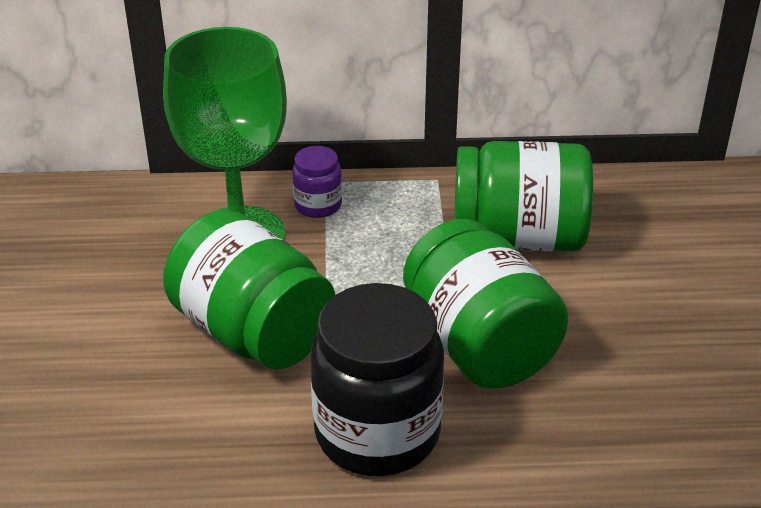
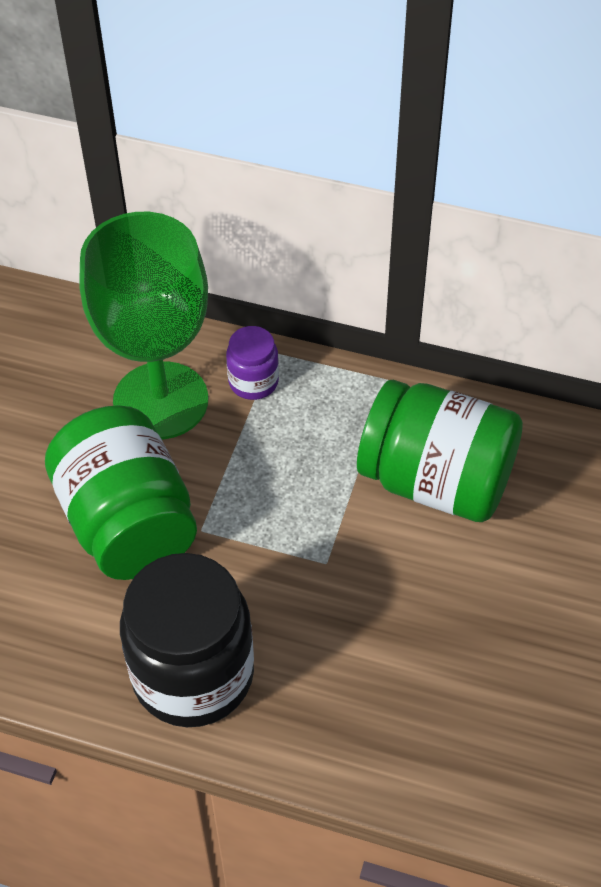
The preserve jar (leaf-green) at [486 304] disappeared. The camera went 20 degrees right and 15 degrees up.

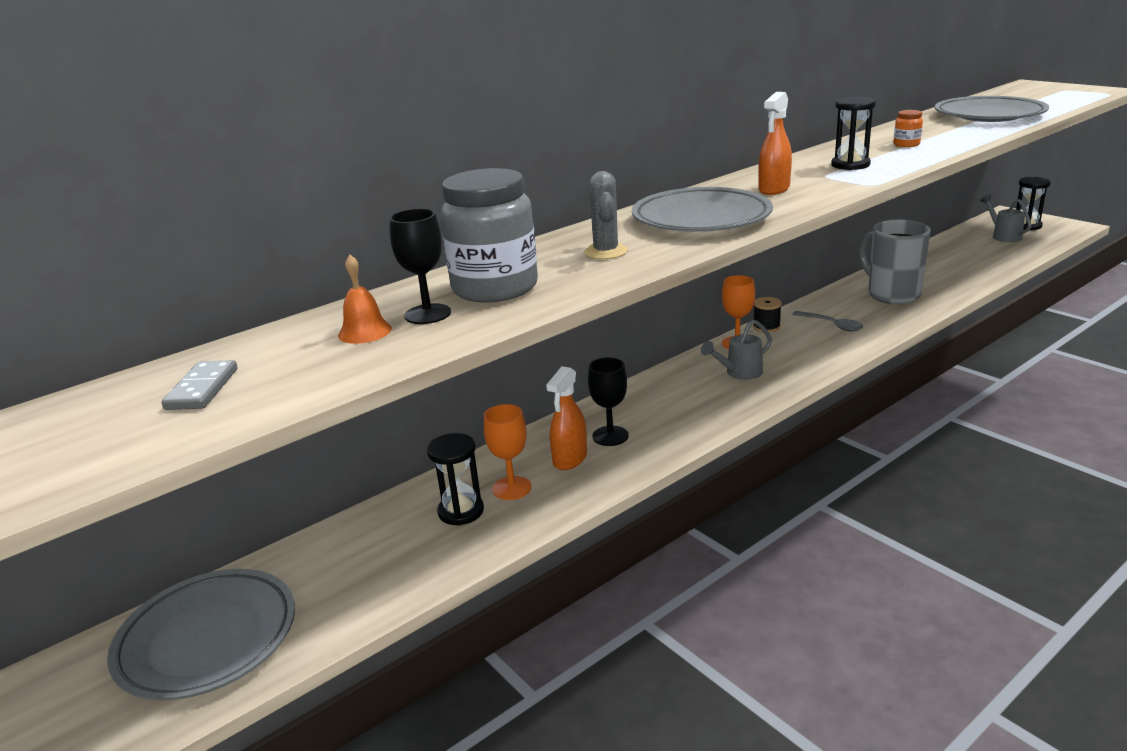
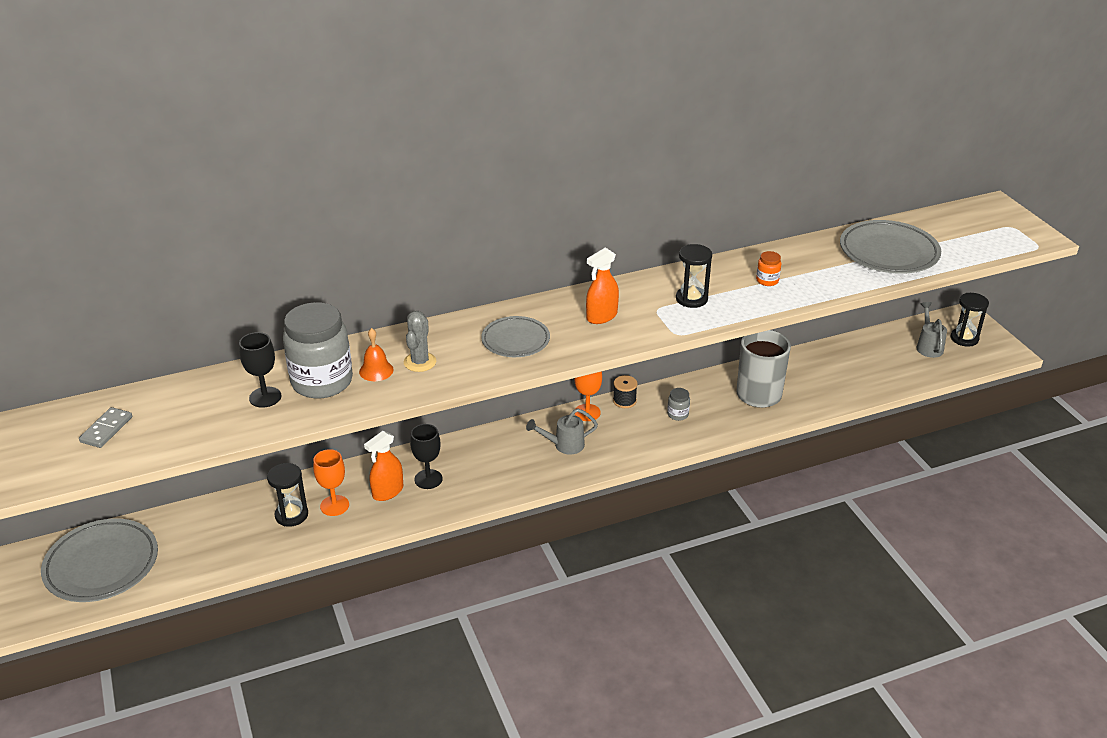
The school bell (orange-coloured) moved from [365 299] to [376 354]. The tablespoon (ash-grey) at [827 321] was replaced by the preserve jar (ash-grey) at [678 404]. The plate (ash-grey) at [702 209] changed to 0.63 times the size. The camera went 15 degrees right and 10 degrees up.

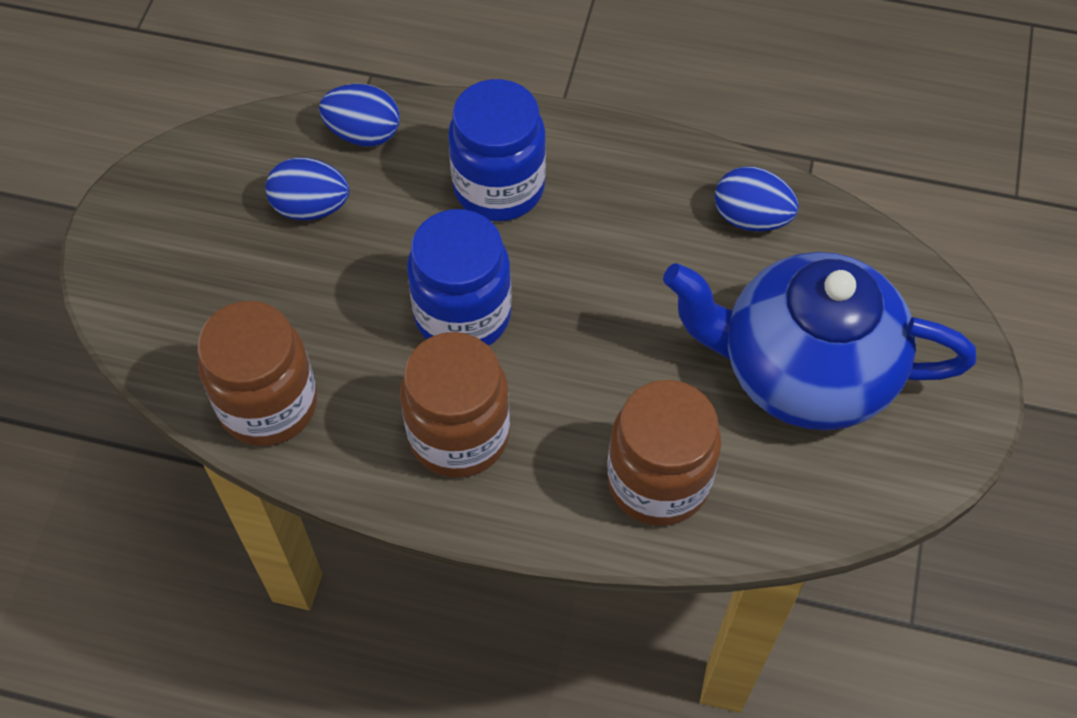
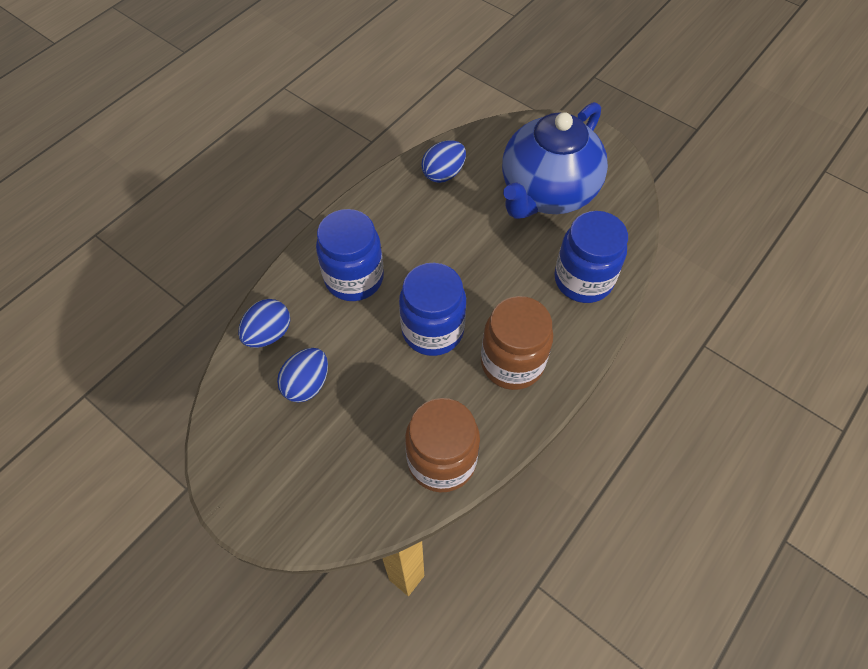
The preserve jar (dark brown) at [664 453] became the preserve jar (royal blue) at [591 257]. The camera went 65 degrees left and 0 degrees up.

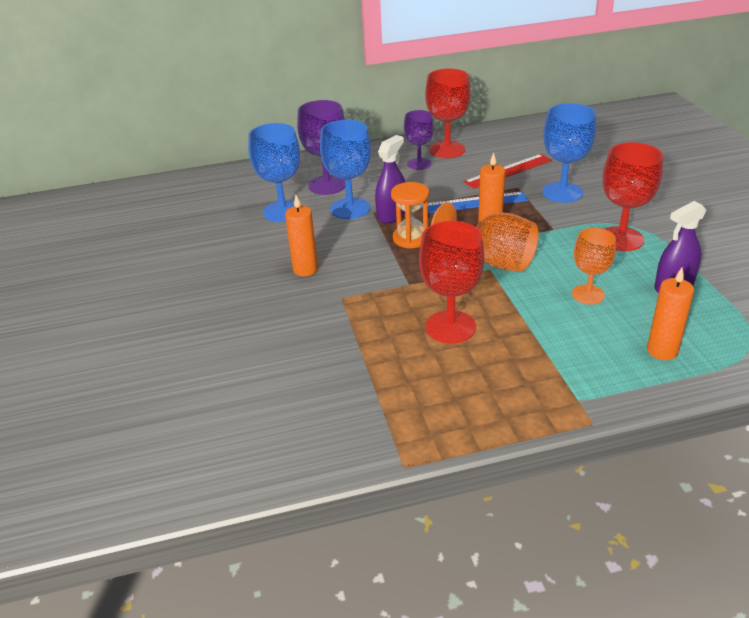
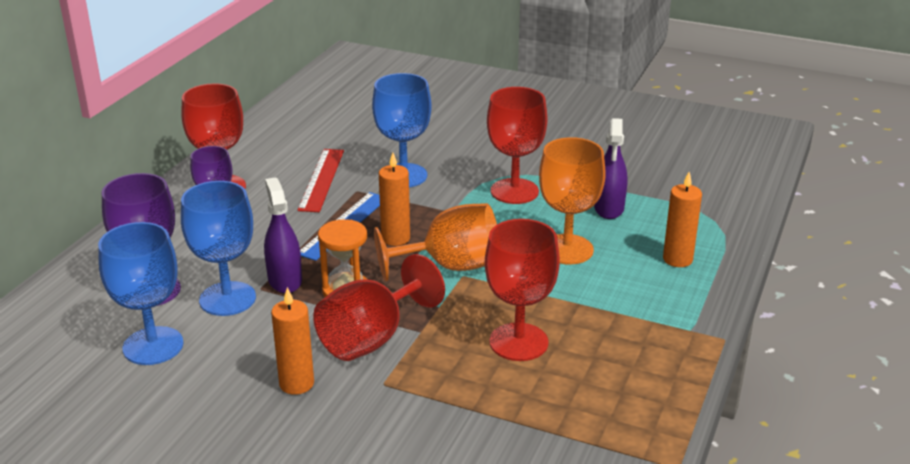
The goblet (crimson) at [379 307] appeared. The goblet (orange-coloured) at [594 266] changed to 1.52 times the size. The camera went 55 degrees left and 5 degrees down.

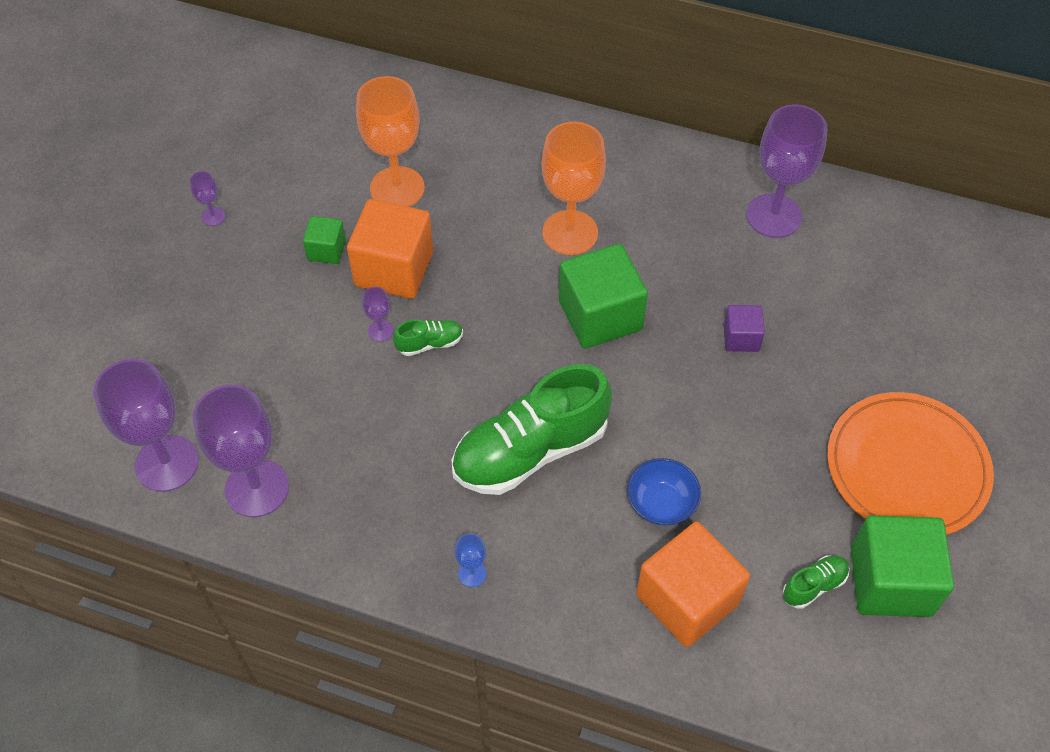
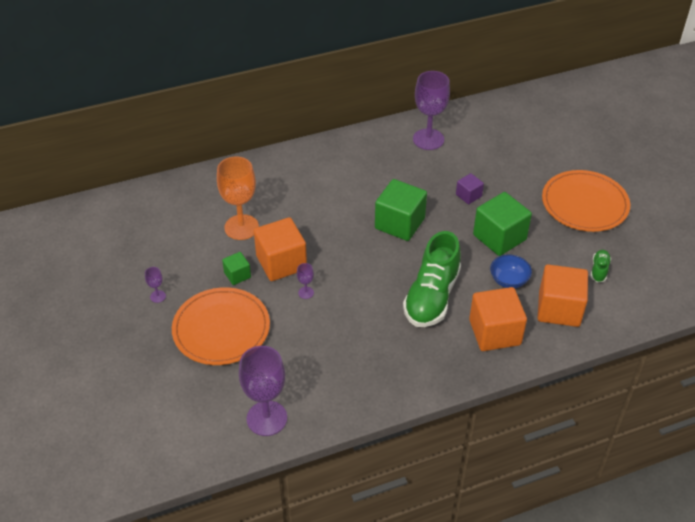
The goblet (purple) at [241 451] disappeared. The shoe (leaf-green) at [428 338] disappeared. The goblet (royal blue) at [470 560] disappeared. The goblet (orange-coloured) at [573 188] disappeared. The plate (orange-coloured) at [221 326] appeared. The cube (orange-coloured) at [498 319] appeared. The cube (leaf-green) moved from [902 566] to [502 224]. The camera went 40 degrees left and 10 degrees down.

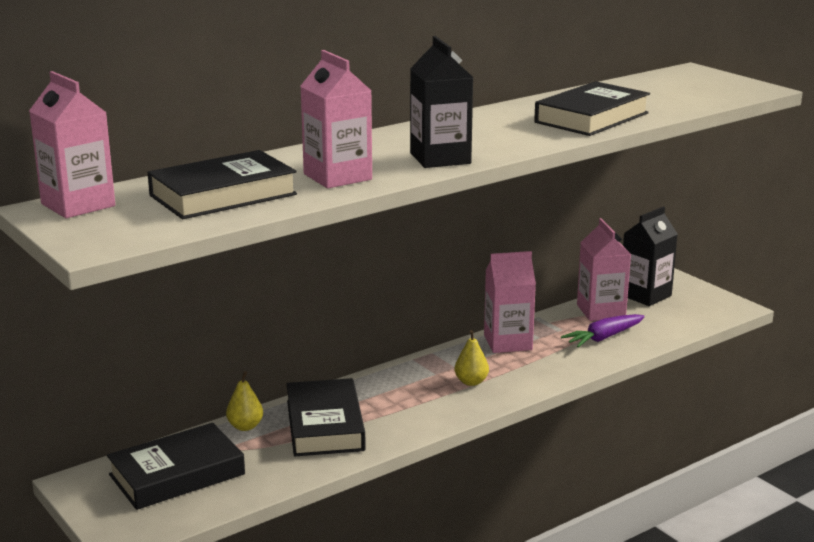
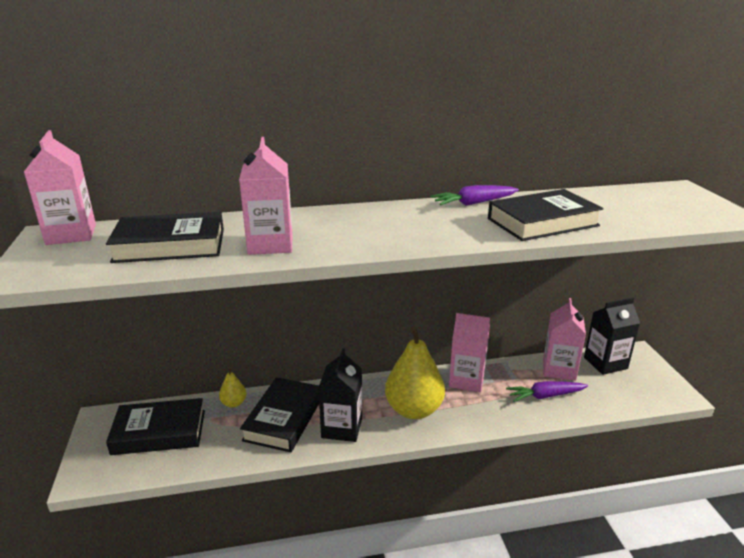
The carrot (purple) at [475 195] appeared. The carton (jet-black) moved from [441 102] to [340 395]. The pear (yellow) at [472 358] changed to 2.18 times the size. The camera went 25 degrees right and 5 degrees up.

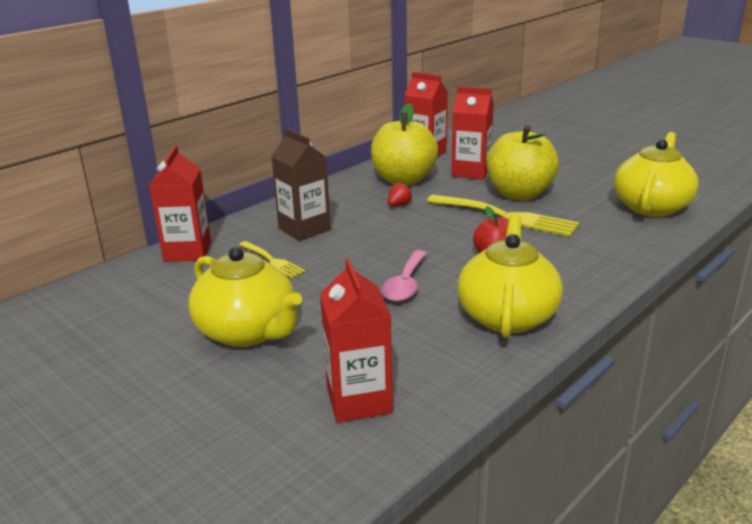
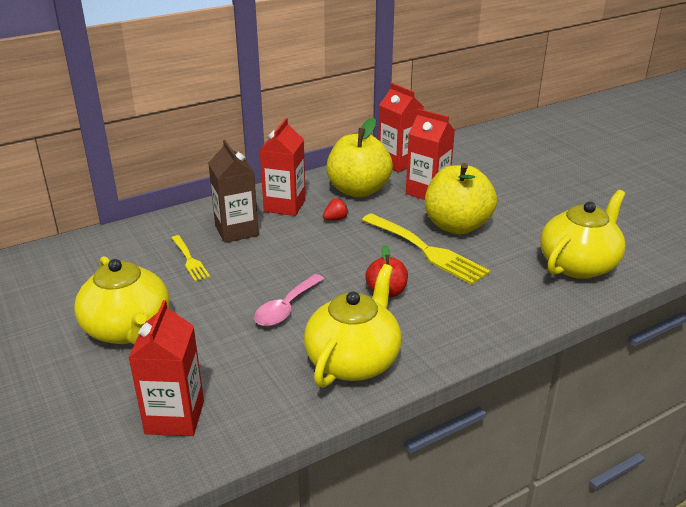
The carton (crimson) moved from [180 203] to [283 167]. The camera went 15 degrees right and 5 degrees up.

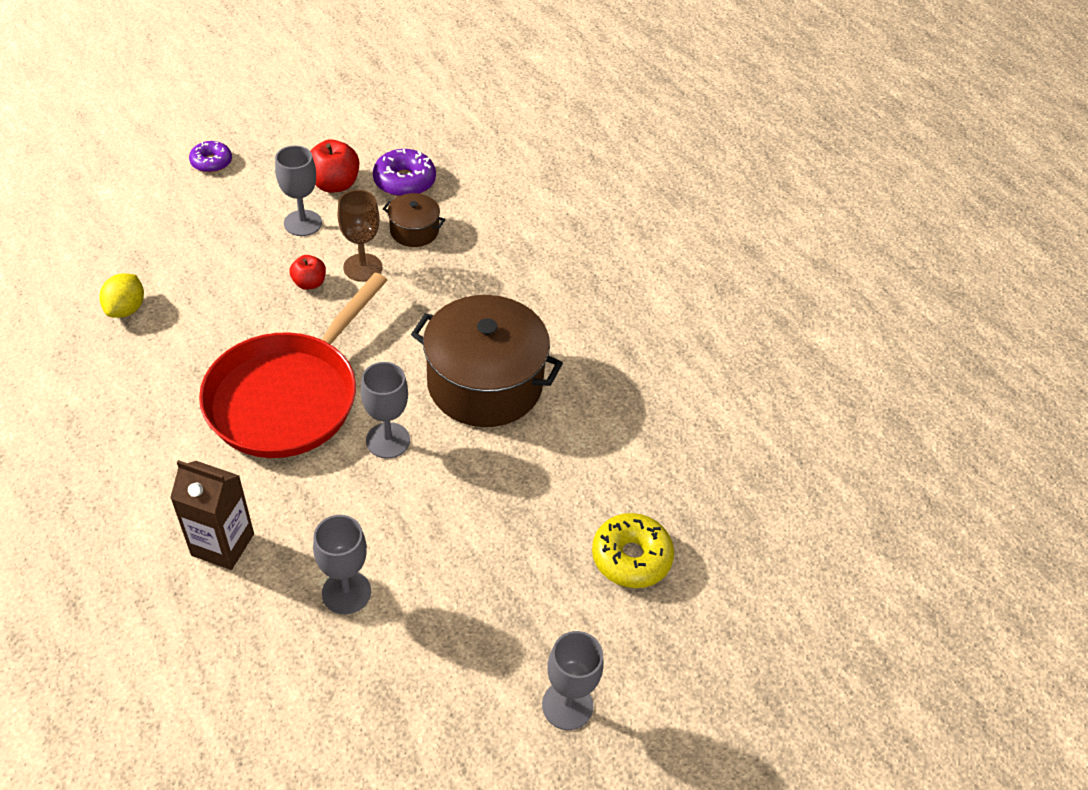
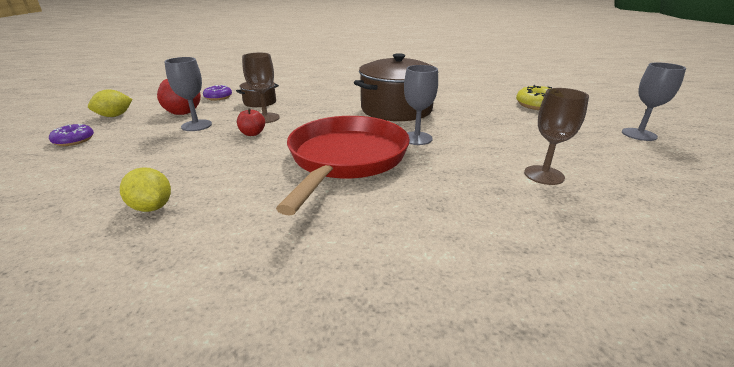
The carton (dark brown) at [212 515] disappeared. The toy lemon (yellow) at [110 103] appeared. The goblet (ash-grey) at [342 564] became the goblet (dark brown) at [556 136]. The pan (crimson) at [293 365] turned 135 degrees counterclockwise. The doughnut (purple) at [404 173] changed to 0.66 times the size. The camera went 55 degrees left and 20 degrees down.

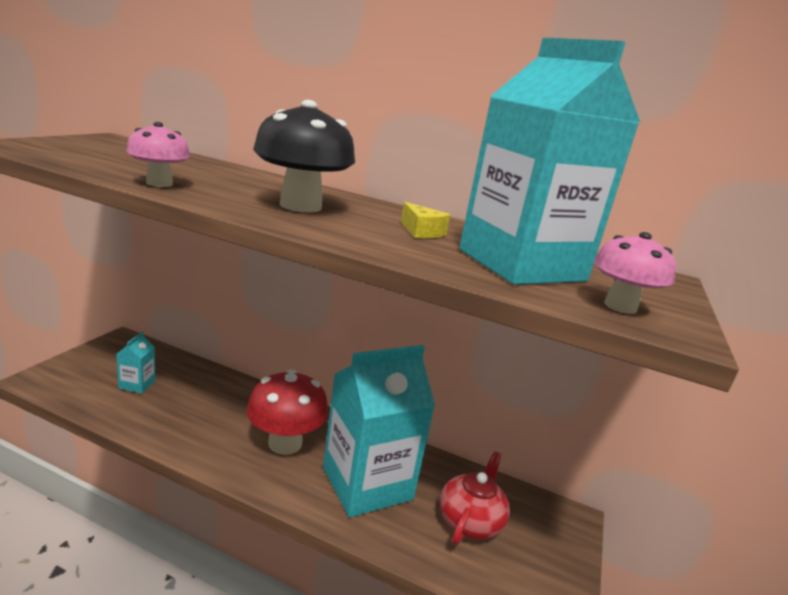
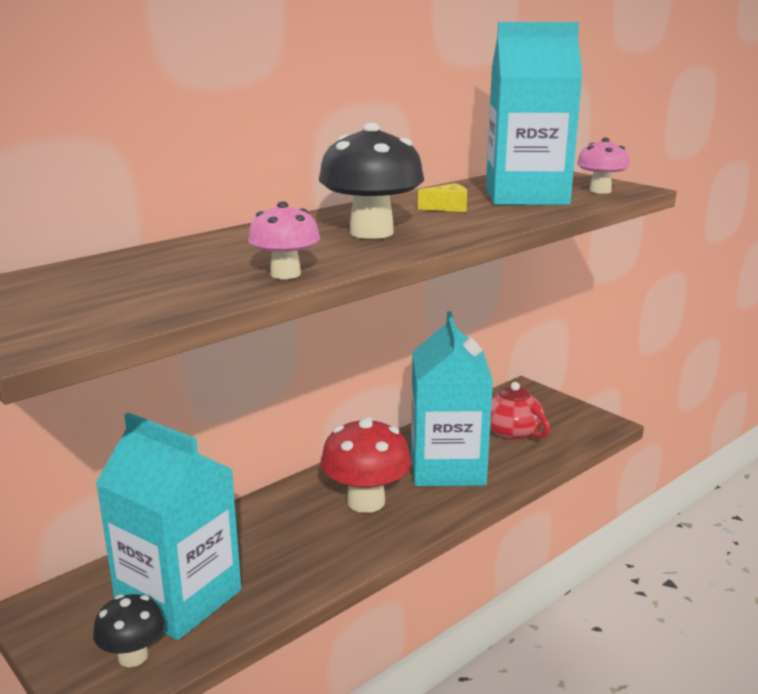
The fungus (jet-black) at [129 630] appeared. The carton (turquoise) at [136 362] changed to 2.43 times the size. The camera went 60 degrees left and 0 degrees up.

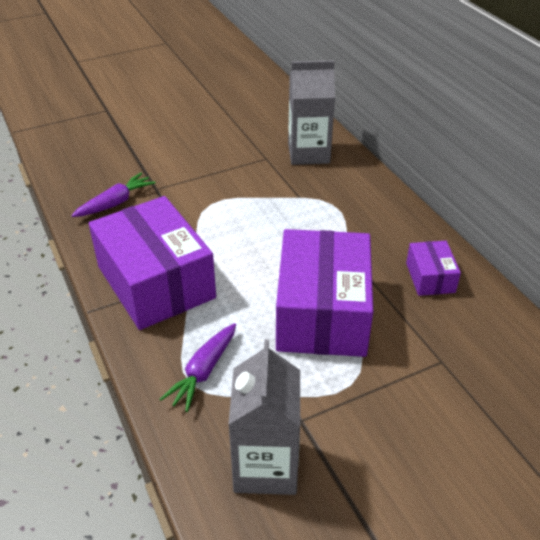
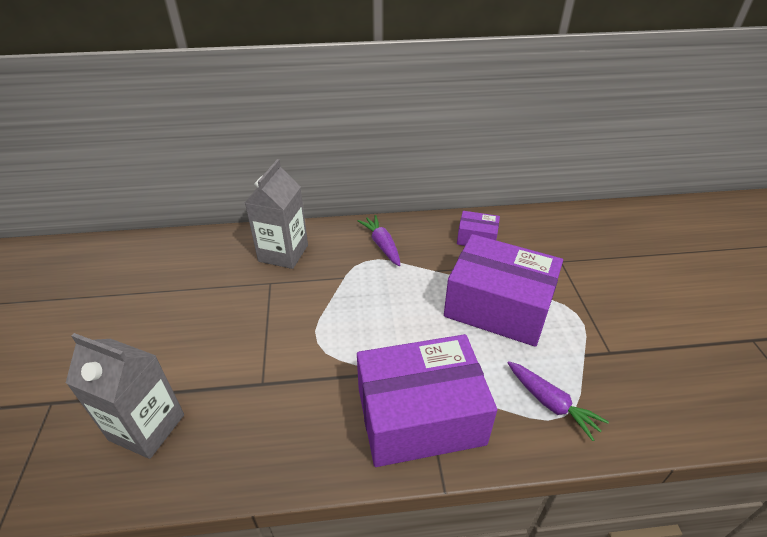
The carrot (purple) moved from [113 195] to [378 240]. The carton (ash-grey) moved from [264 417] to [125 396]. The camera went 70 degrees left and 0 degrees up.

